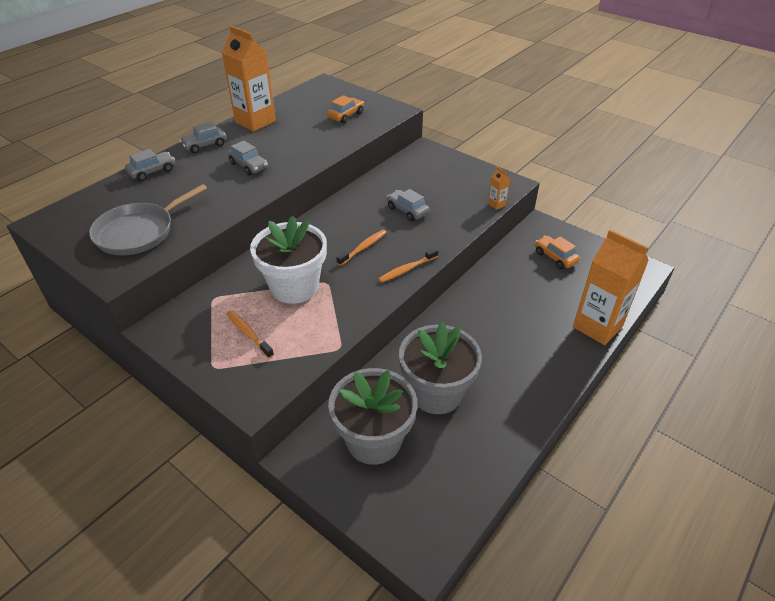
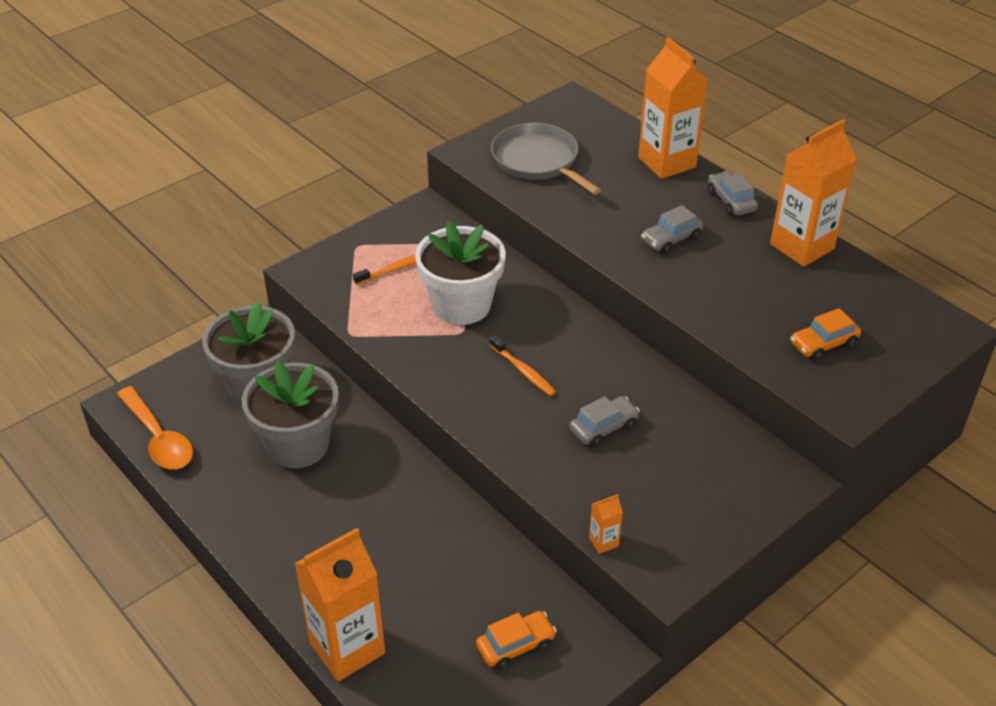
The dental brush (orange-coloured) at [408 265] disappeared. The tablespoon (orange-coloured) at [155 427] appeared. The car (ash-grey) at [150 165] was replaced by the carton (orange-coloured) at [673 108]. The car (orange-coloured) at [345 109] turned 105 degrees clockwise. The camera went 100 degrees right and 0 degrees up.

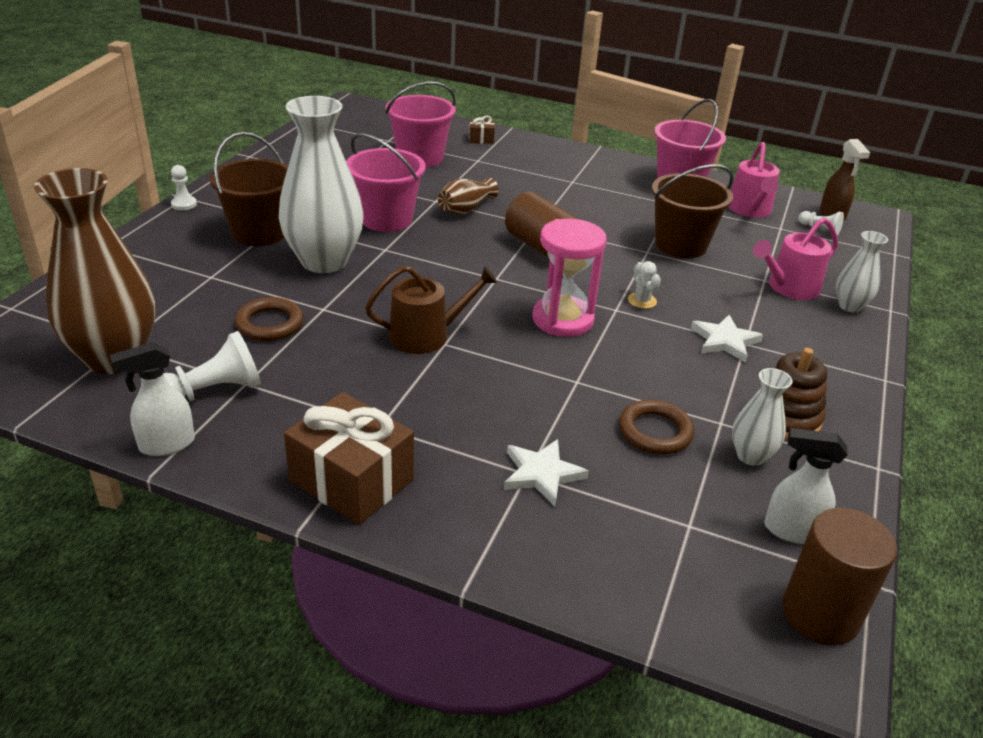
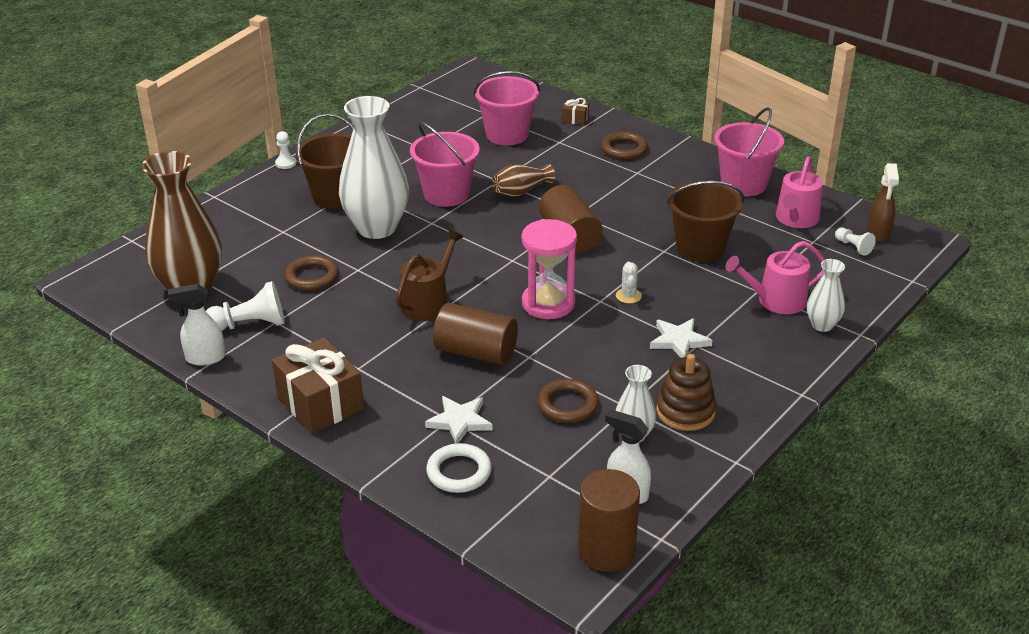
The ring (snow-white) at [459 468] appeared. The cylinder (dark brown) at [475 334] appeared. The ring (dark brown) at [624 145] appeared. The watering can (dark brown) at [431 310] turned 60 degrees counterclockwise. The camera went 20 degrees right and 0 degrees up.

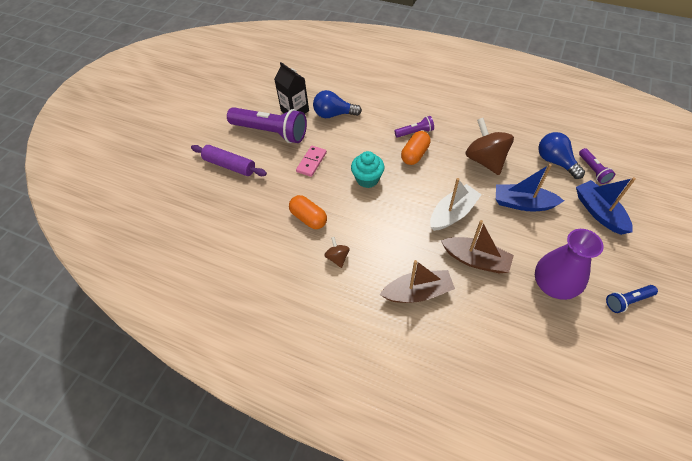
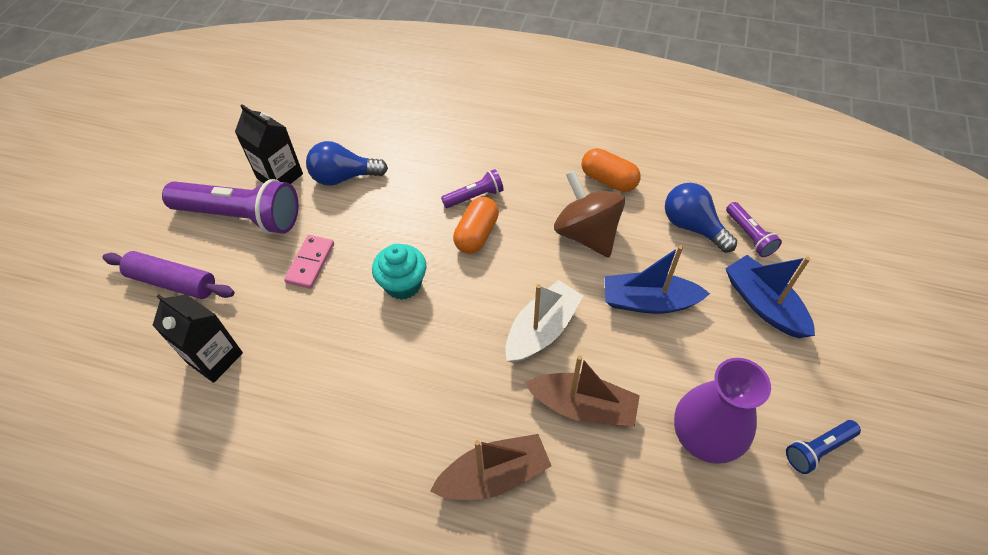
The whirligig (dark brown) at [337 252] disappeared. The carton (jet-black) at [197 338] appeared. The capsule (orange-coloured) moved from [308 212] to [611 170]. The camera went 10 degrees left and 0 degrees up.

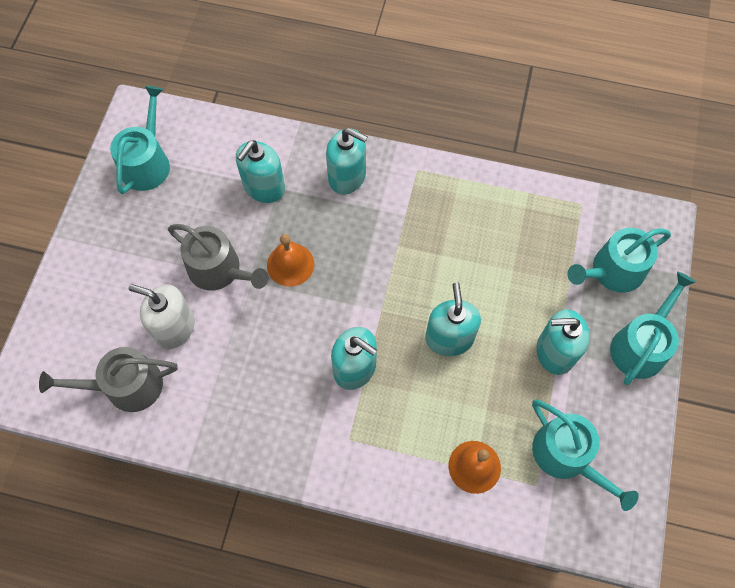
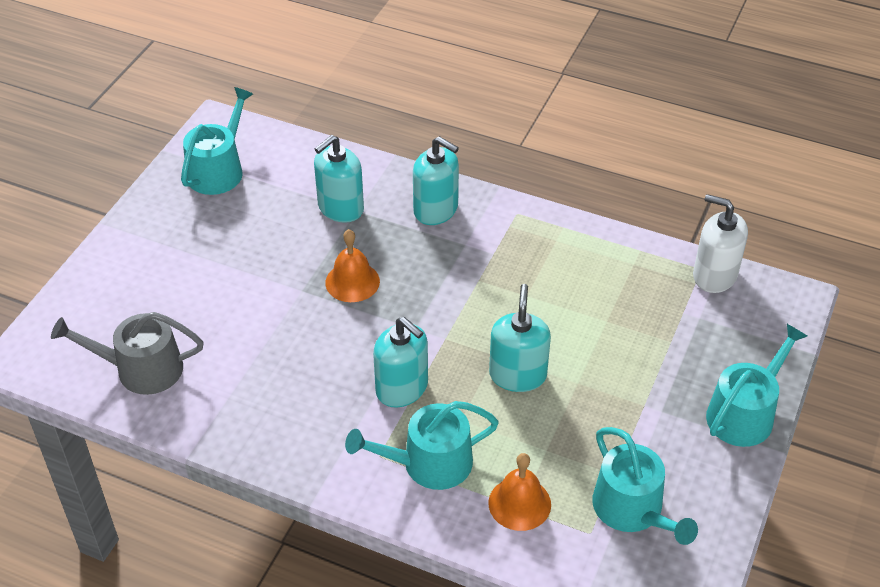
The watering can (ash-grey) at [218 257] disappeared. The pump bottle (turquoise) at [563 342] disappeared. The pump bottle (snow-white) moved from [161 316] to [720 243]. The watering can (turquoise) moved from [619 260] to [422 445]. The camera went 10 degrees right and 20 degrees down.

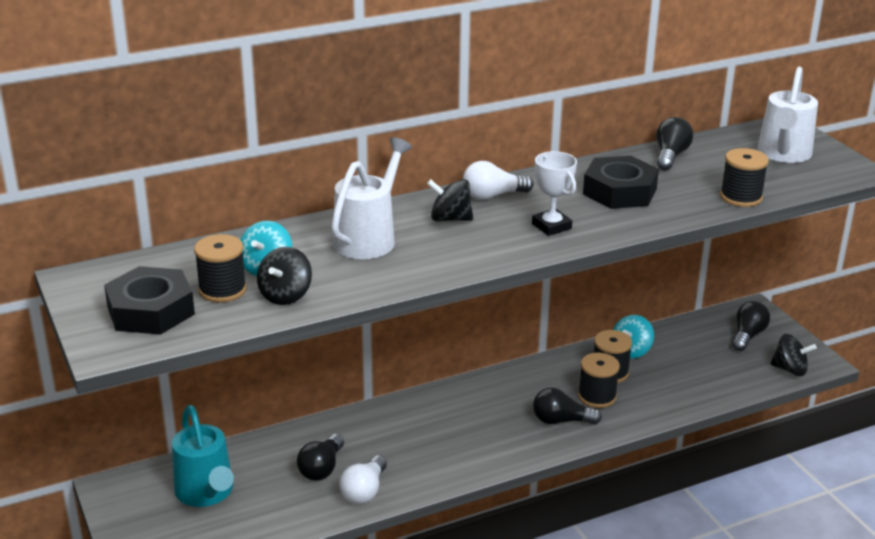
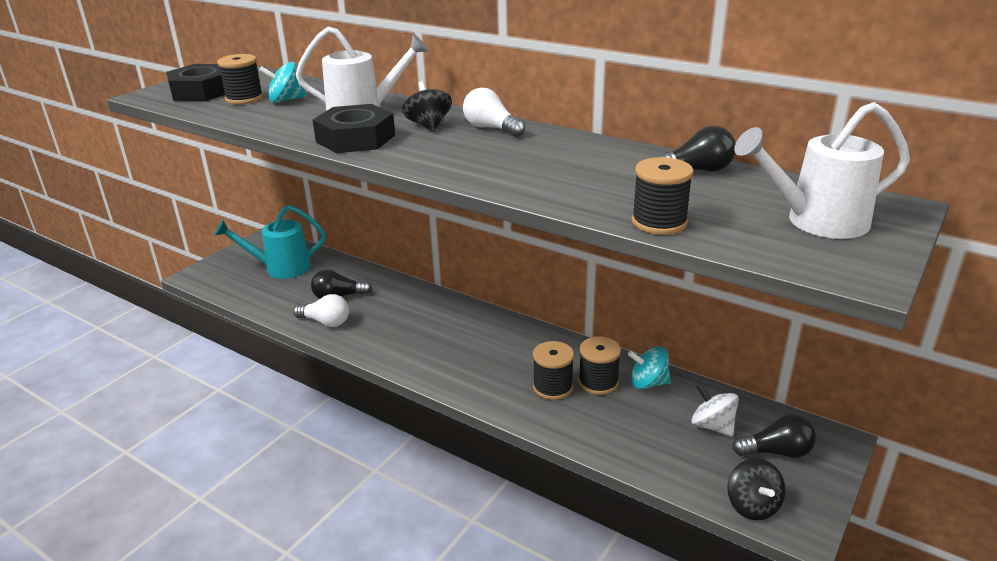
The whirligig (jet-black) at [284 276] disappeared. The award cup (snow-white) at [554 193] disappeared. The lightbulb (jet-black) at [567 406] disappeared. The whirligig (snow-white) at [715 410] appeared. The hexagon nut (jet-black) moved from [621 182] to [354 128]. The watering can (turquoise) at [203 456] turned 45 degrees clockwise. The lightbulb (snow-white) at [363 479] turned 150 degrees counterclockwise. The camera went 60 degrees right and 0 degrees up.

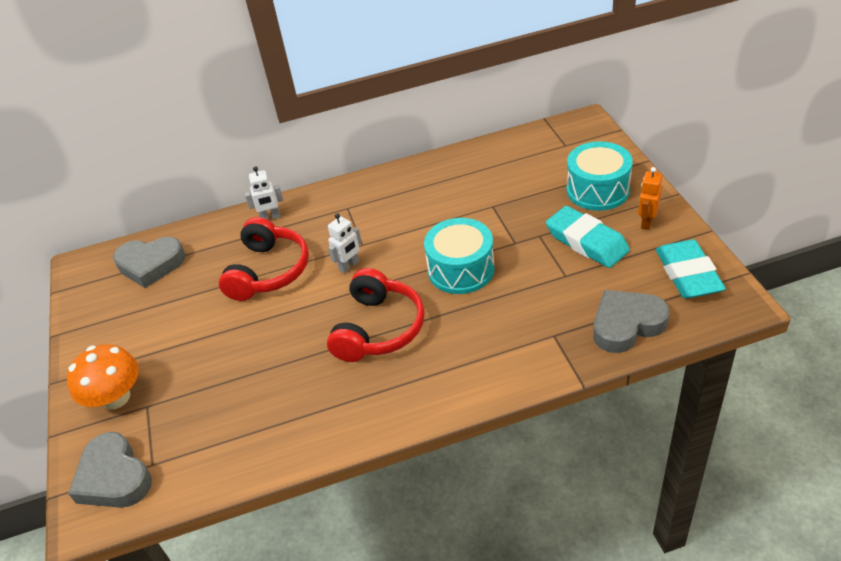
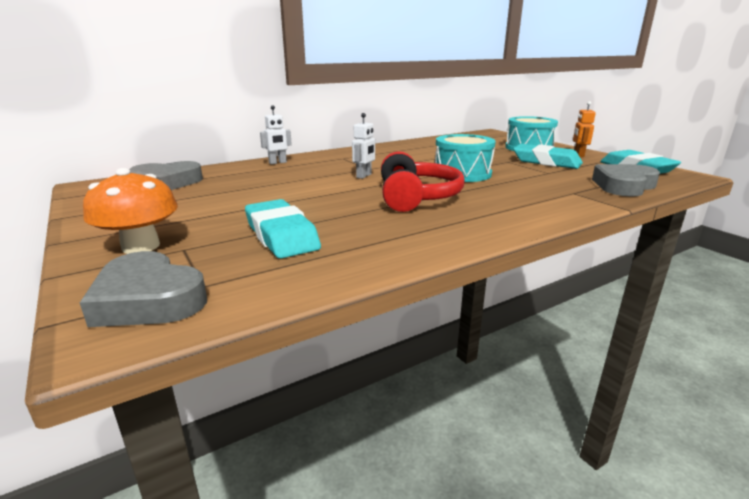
The over-ear headphones (crimson) at [264 259] disappeared. The eraser (turquoise) at [283 228] appeared. The camera went 20 degrees left and 20 degrees down.

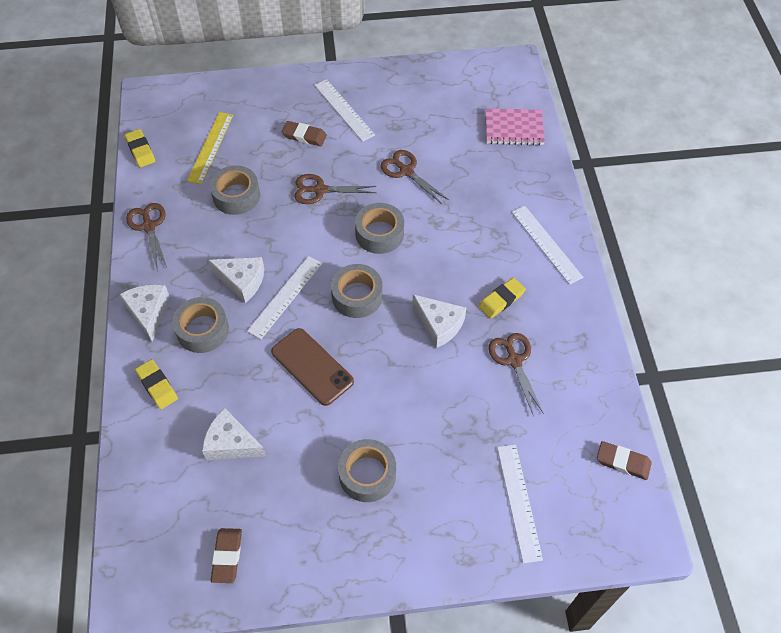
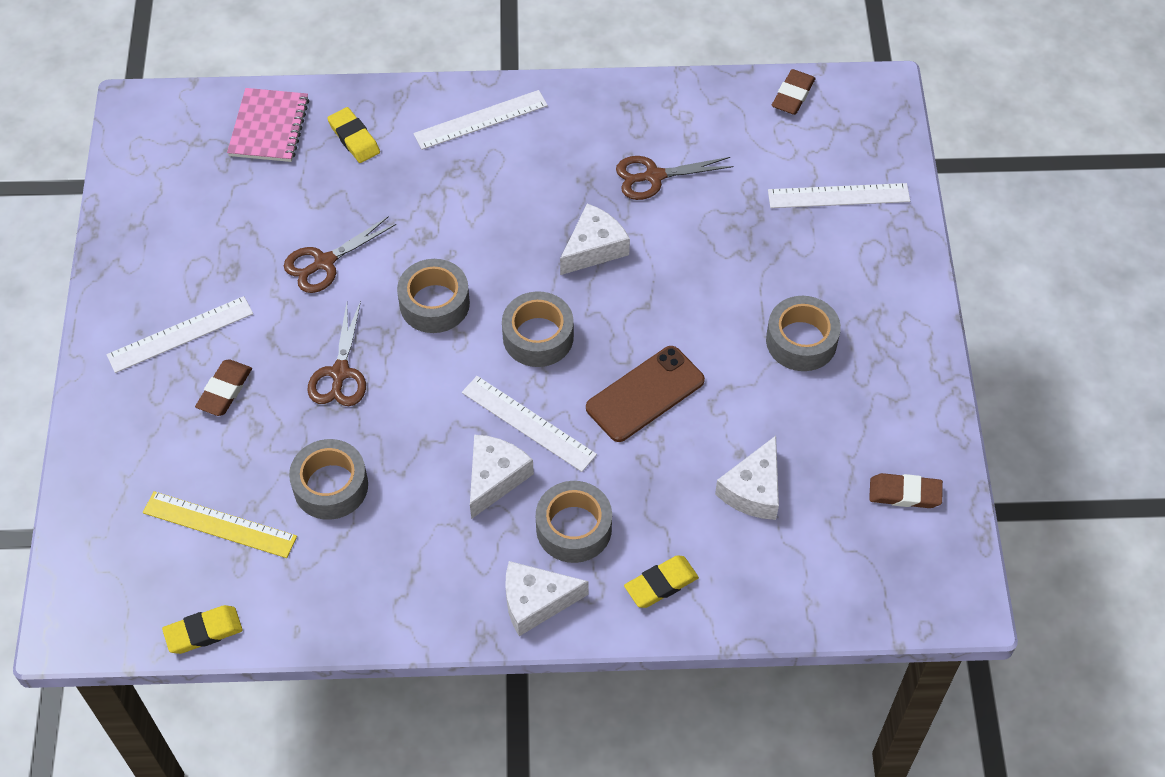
The shears (dark brown) at [146 235] disappeared. The eraser (yellow) moved from [502 298] to [353 135]. The camera went 85 degrees left and 0 degrees up.

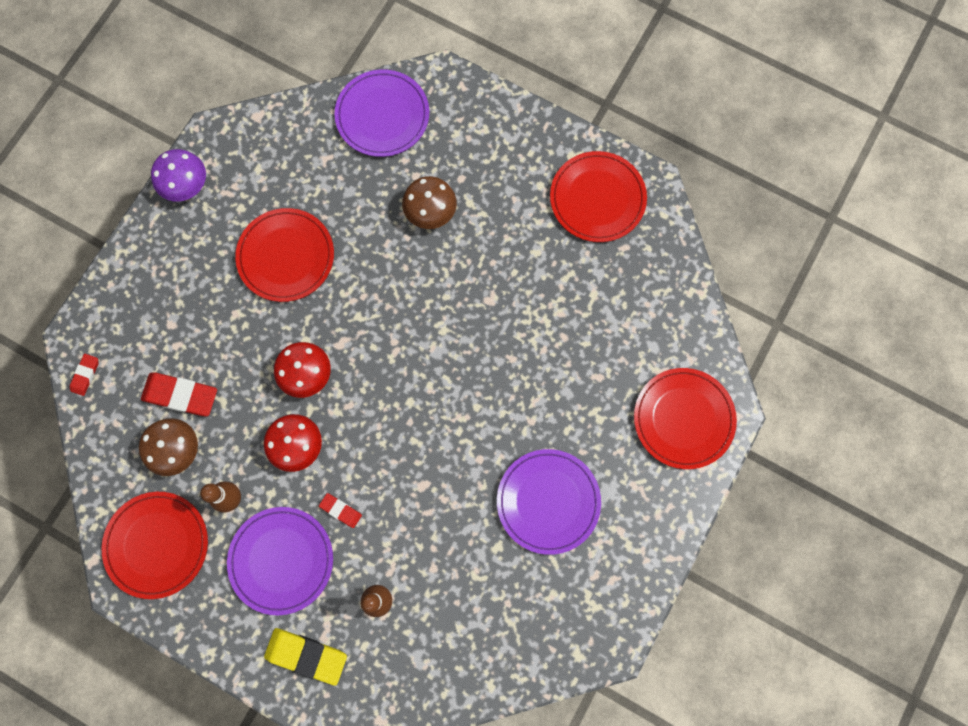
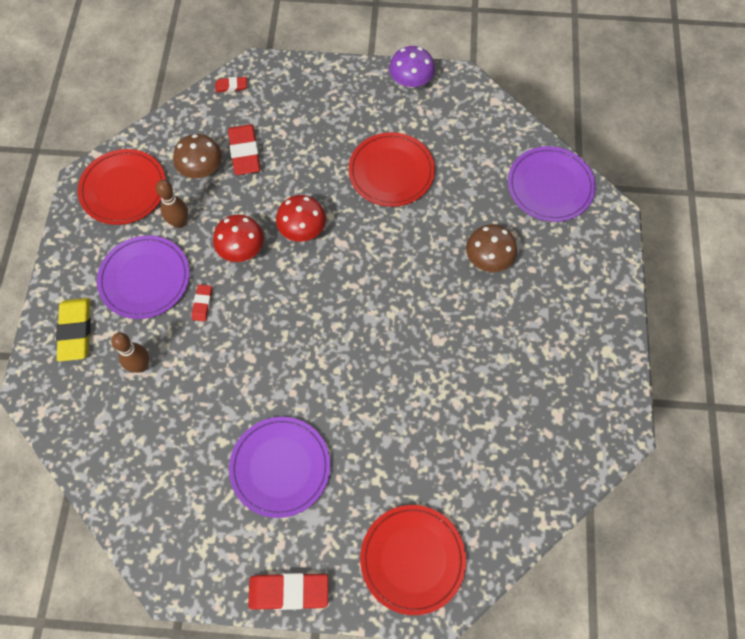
The plate (crimson) at [598 196] disappeared. The eraser (crimson) at [288 591] appeared. The camera went 65 degrees right and 10 degrees down.

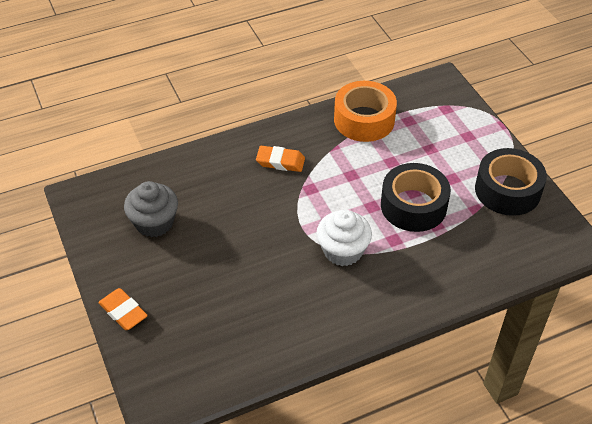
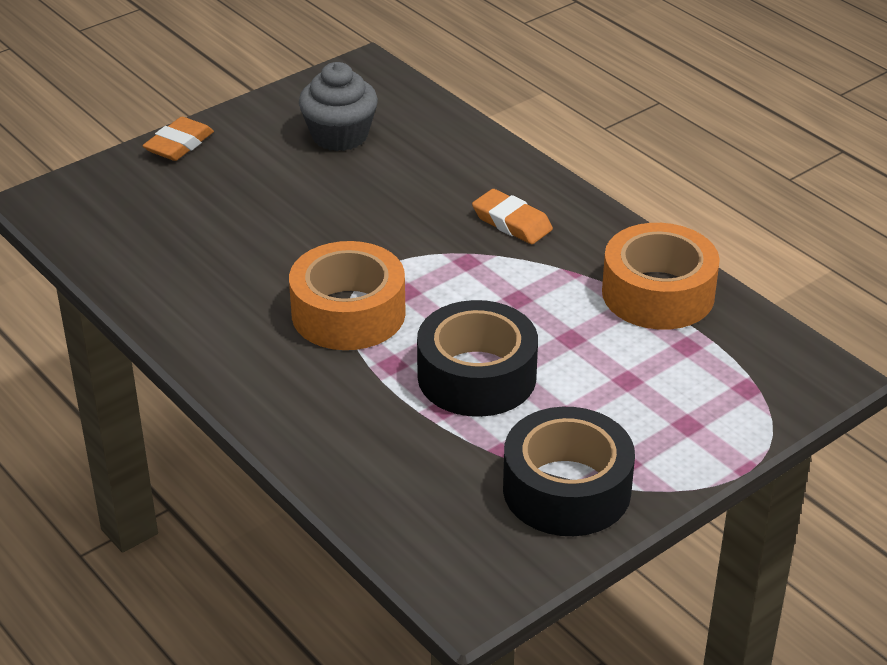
The muffin (snow-white) at [344 237] was replaced by the tape (orange-coloured) at [347 295]. The eraser (orange-coloured) at [280 159] turned 45 degrees counterclockwise. The camera went 75 degrees right and 10 degrees down.

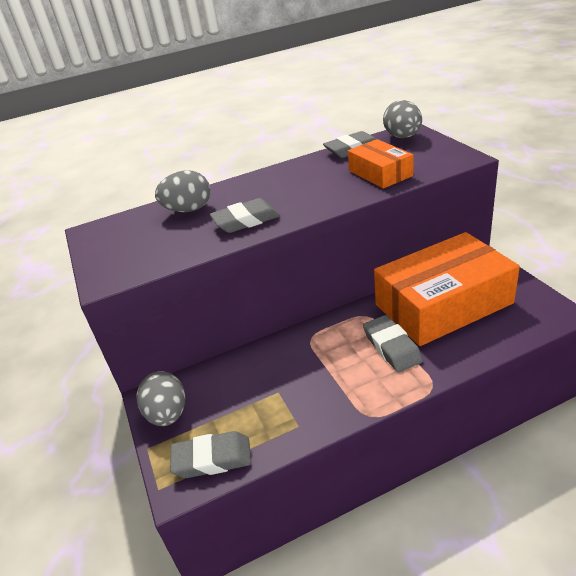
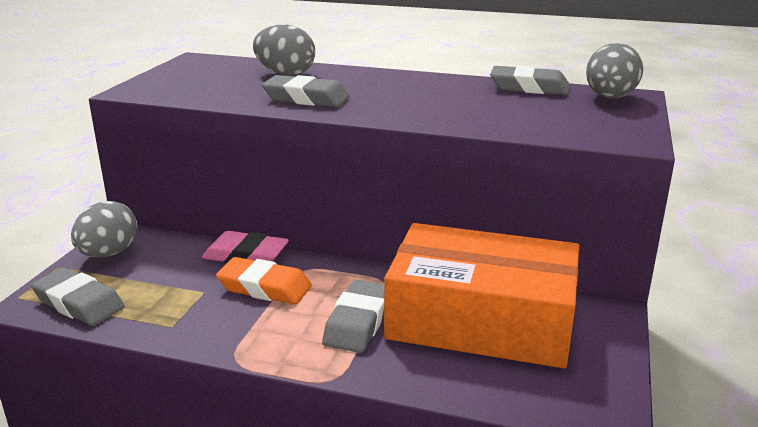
The package (orange-coloured) at [381 164] disappeared. The eraser (rosy) at [245 247] appeared. The eraser (orange-coloured) at [264 280] appeared. The camera went 35 degrees right and 10 degrees down.

